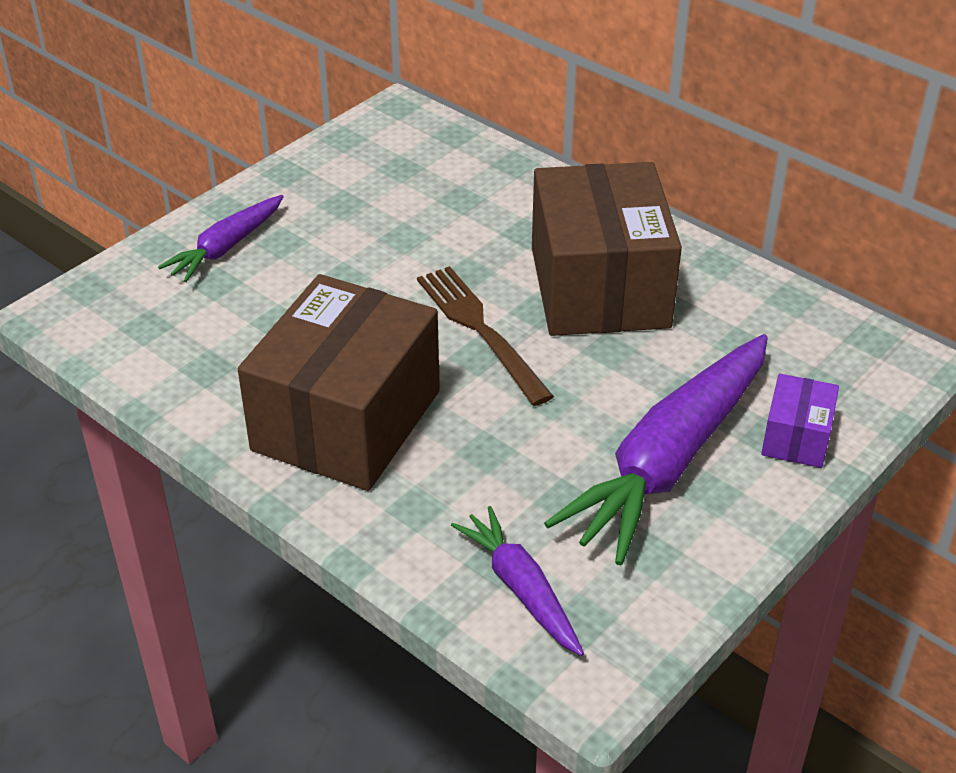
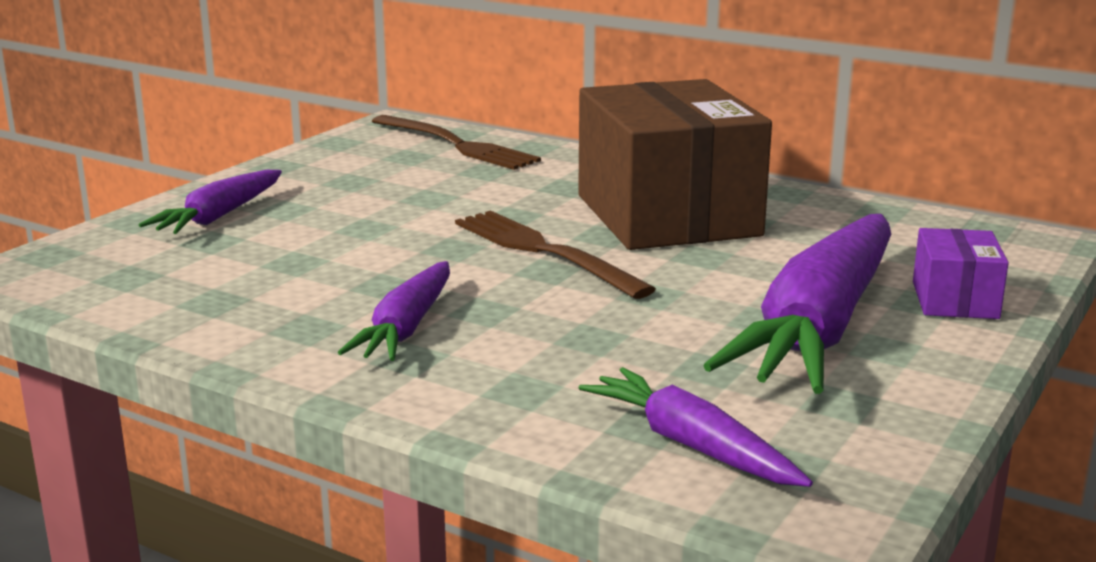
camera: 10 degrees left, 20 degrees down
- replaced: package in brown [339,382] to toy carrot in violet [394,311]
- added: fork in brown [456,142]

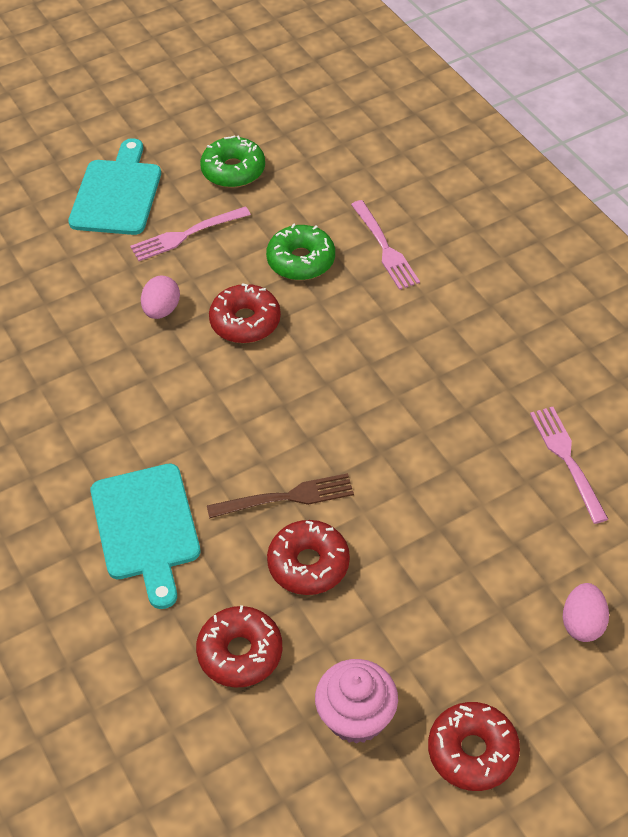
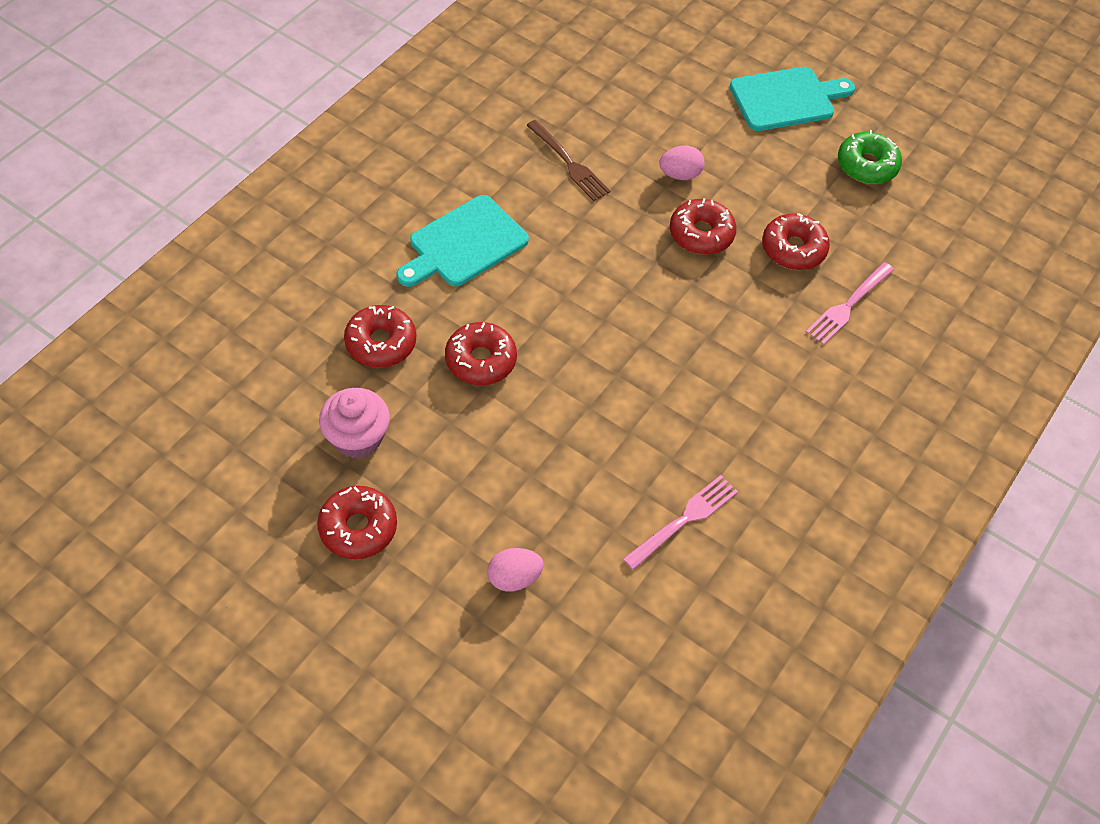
camera: 60 degrees right, 5 degrees up
- removed: fork in rose-pink [190,233]
- moved: fork in brown [280,496] to [568,160]
- recoloured: donut in green [300,251] to donut in crimson [796,241]

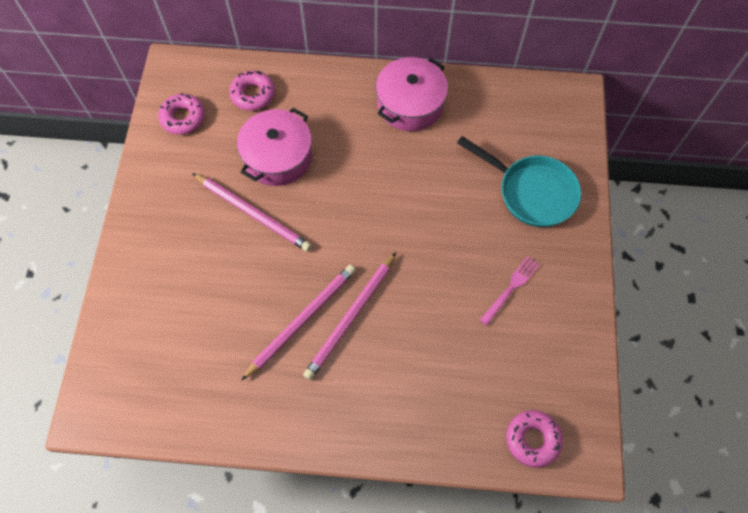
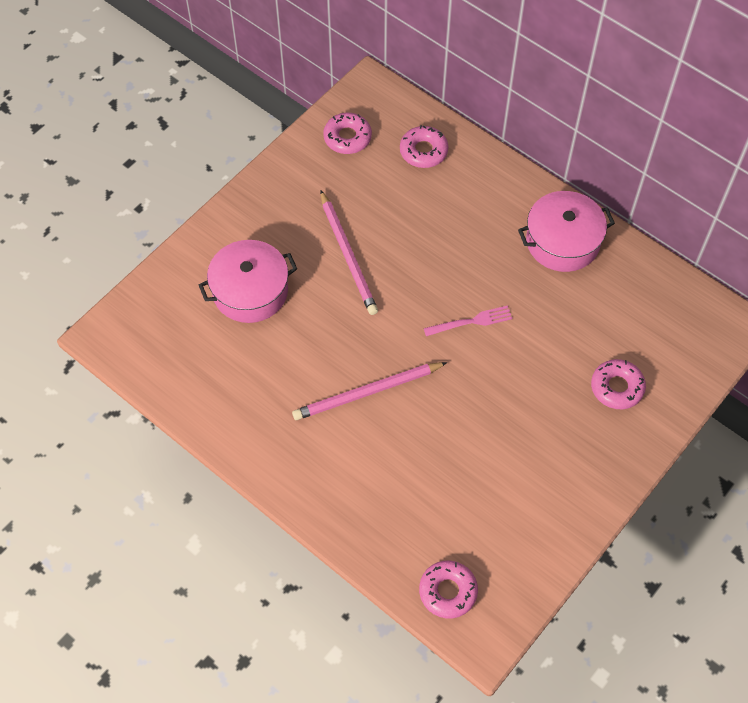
camera: 35 degrees right, 5 degrees down
- moved: pot in rose-pink [274,147] to [248,281]
- removed: lead pencil in rose-pink [298,323]
- replaced: pan in aqua [519,181] to donut in rose-pink [618,384]
- moved: fork in rose-pink [510,291] to [468,320]

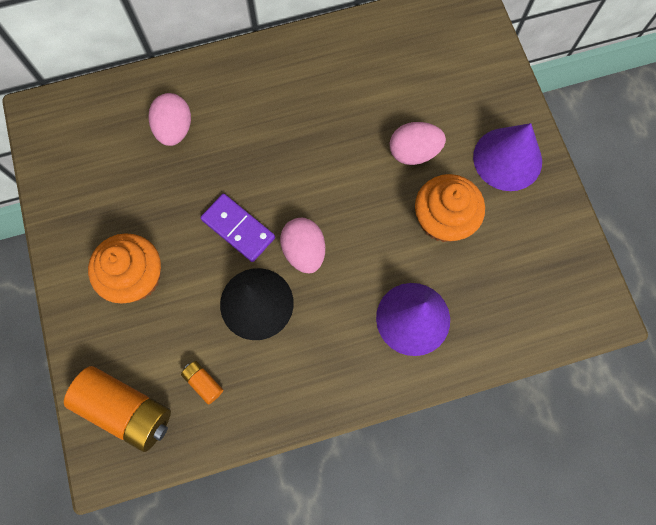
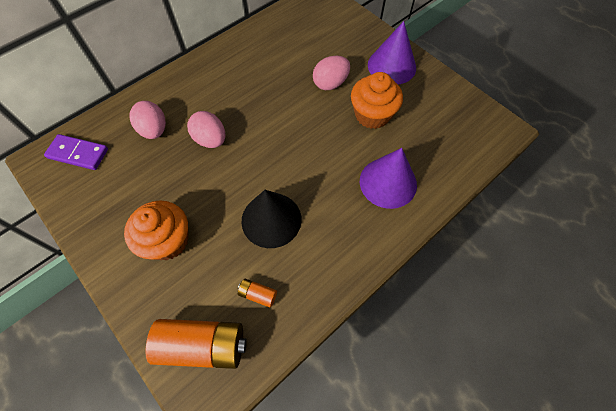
camera: 25 degrees left, 10 degrees down
- moved: domino in violet [238,228] to [76,152]
- moved: egg in rose-pink [302,245] to [206,129]

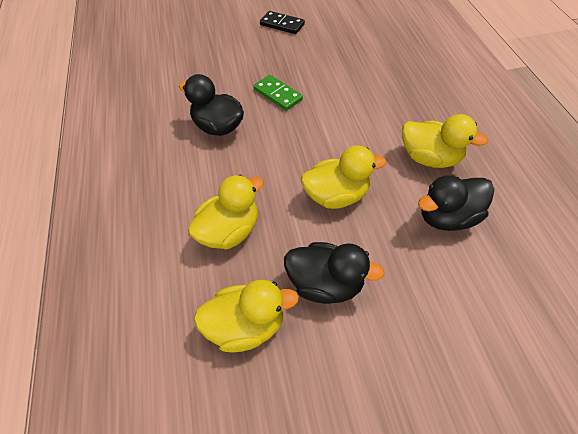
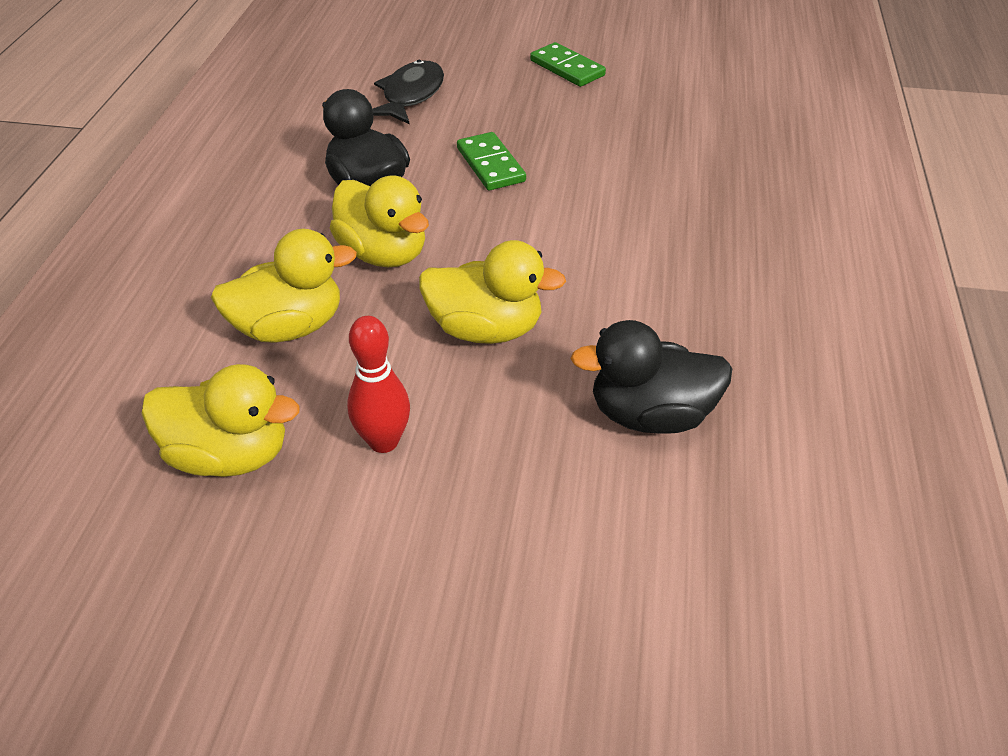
camera: 20 degrees right, 10 degrees down
- recoloured: domino in jet-black [282,22] to domino in green [568,64]
- replaced: toy duck in jet-black [334,273] to skittle in crimson [378,384]
- moved: toy duck in golden [445,141] to [379,221]
- added: fish in jet-black [408,92]

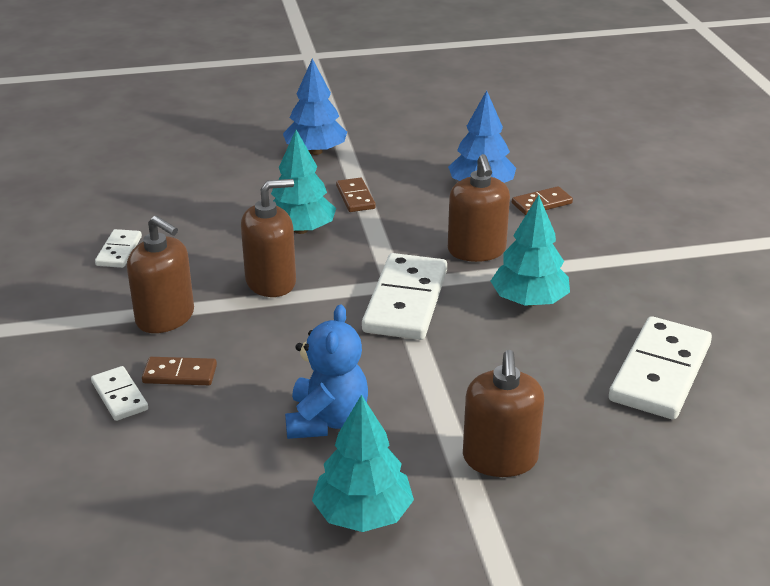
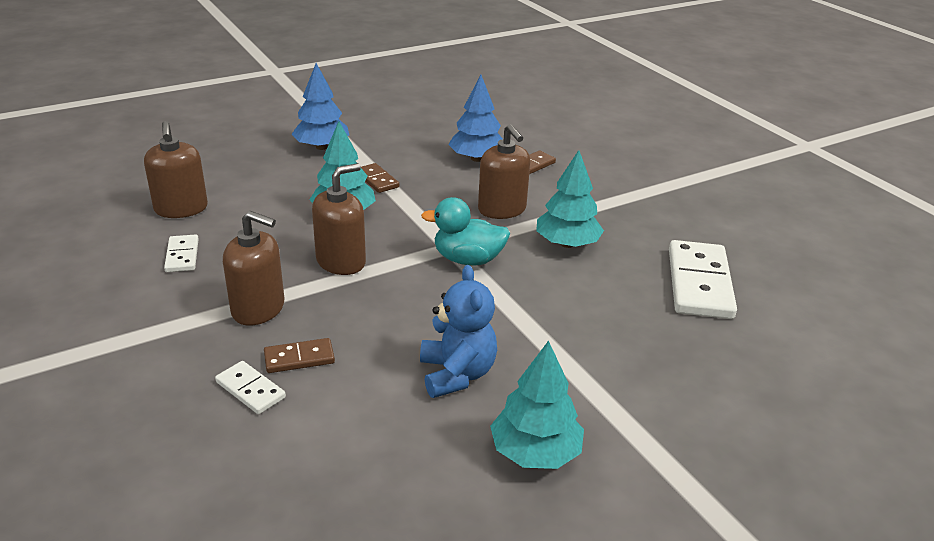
camera: 20 degrees left, 0 degrees up
- replaced: domino in pure white [404,296] to toy duck in aqua [465,231]
- moved: soap dispenser in brown [503,413] to [176,169]

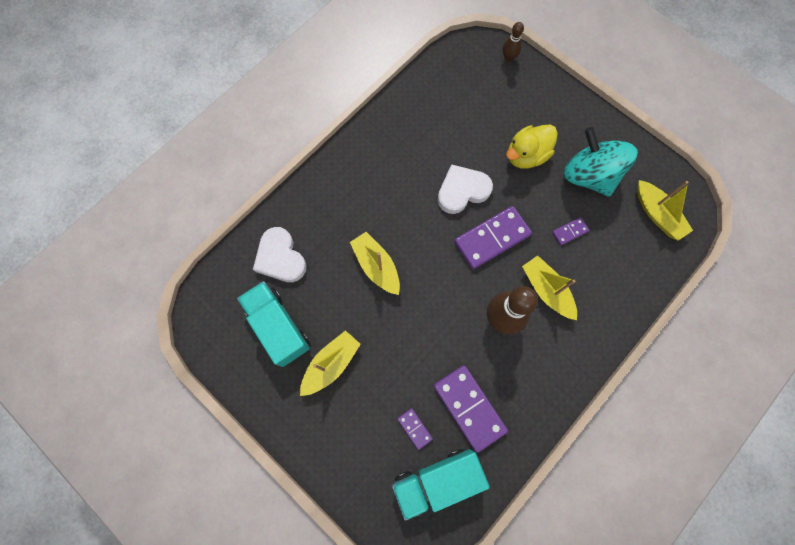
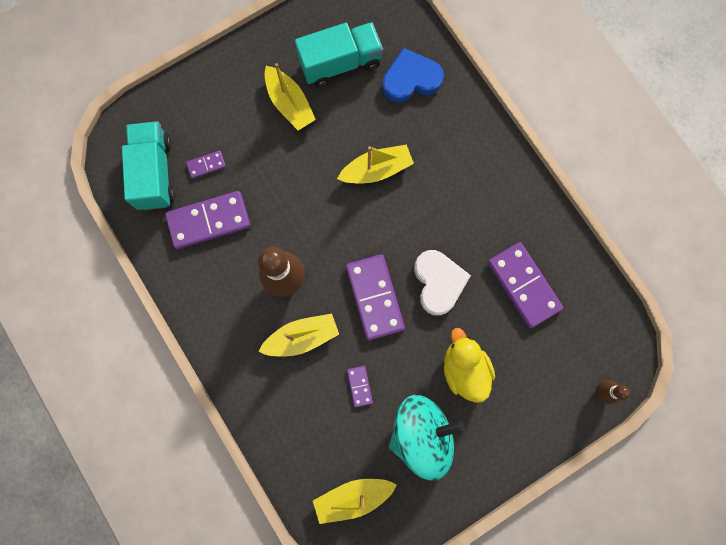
camera: 105 degrees right, 5 degrees up
- recoloured: heart in pure white [280,254] to heart in blue [413,75]
- added: domino in violet [525,285]

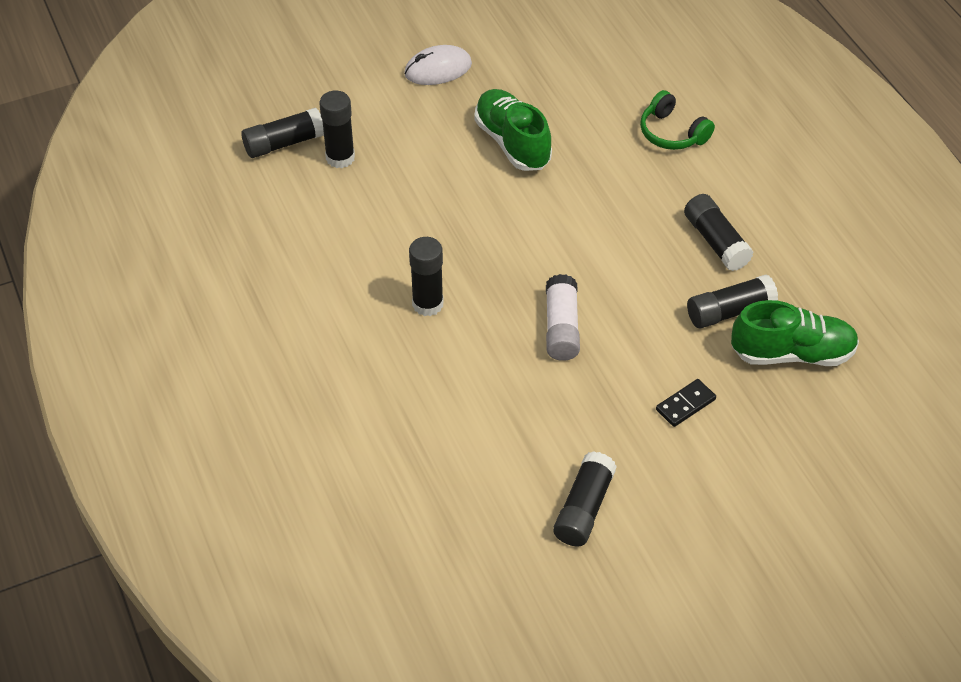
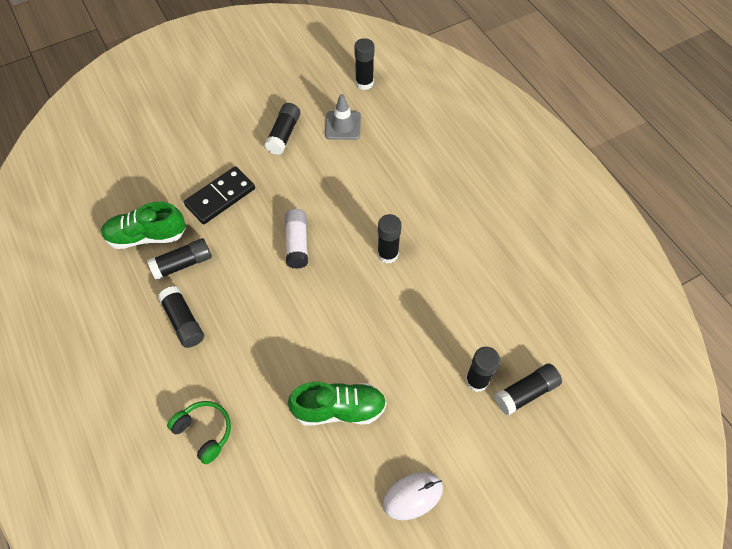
camera: 175 degrees right, 10 degrees up
- turned: sneaker in green [513,130] = [337,404] 60 degrees counterclockwise
- resized: domino in jet-black [686,403] = [219,195] x1.86
- added: road cone in grey [343,117]
- added: glue stick in jet-black [364,64]

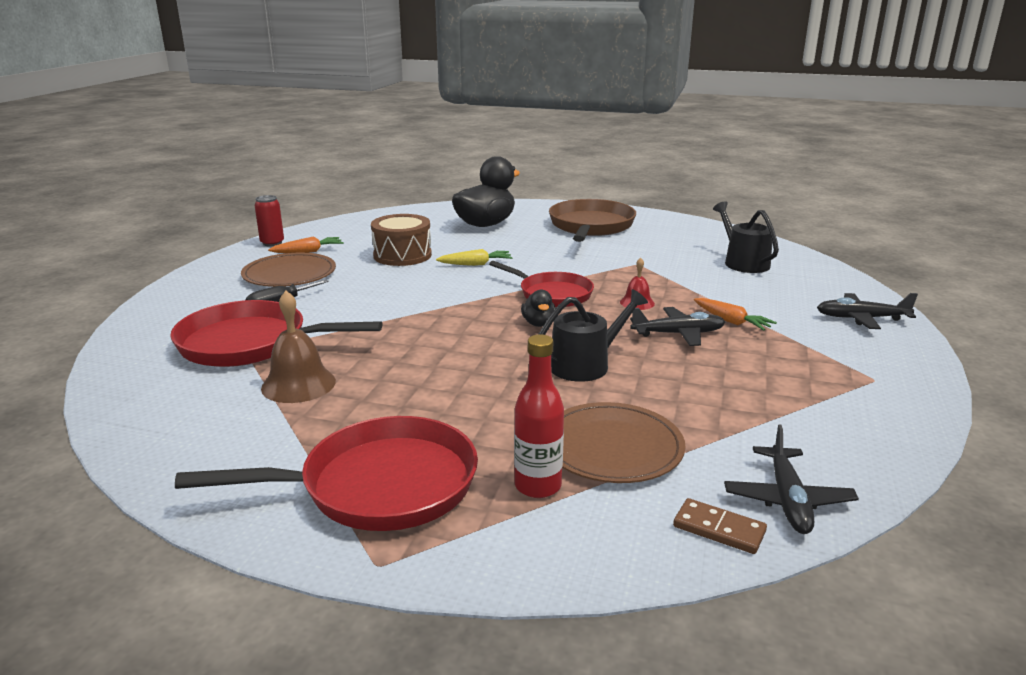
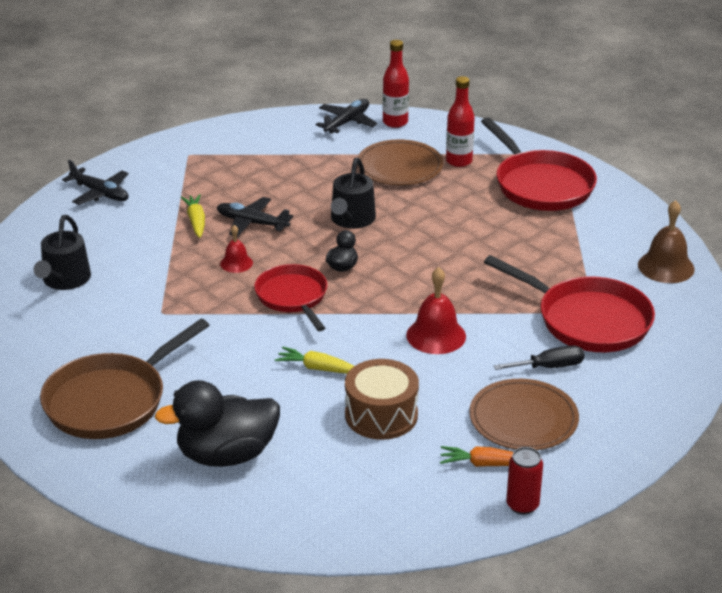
camera: 150 degrees left, 10 degrees up
- turned: pan in crimson [326,473] = [539,164] 135 degrees counterclockwise
- moved: bell in brown [298,347] to [666,241]
- turned: watering pot in jet-black [593,335] = [353,193] 75 degrees counterclockwise
- replaced: domino in brown [720,526] to bottle in crimson [396,84]
- recoloured: toy carrot in orange [735,314] to toy carrot in golden [192,216]
- added: bell in crimson [436,310]

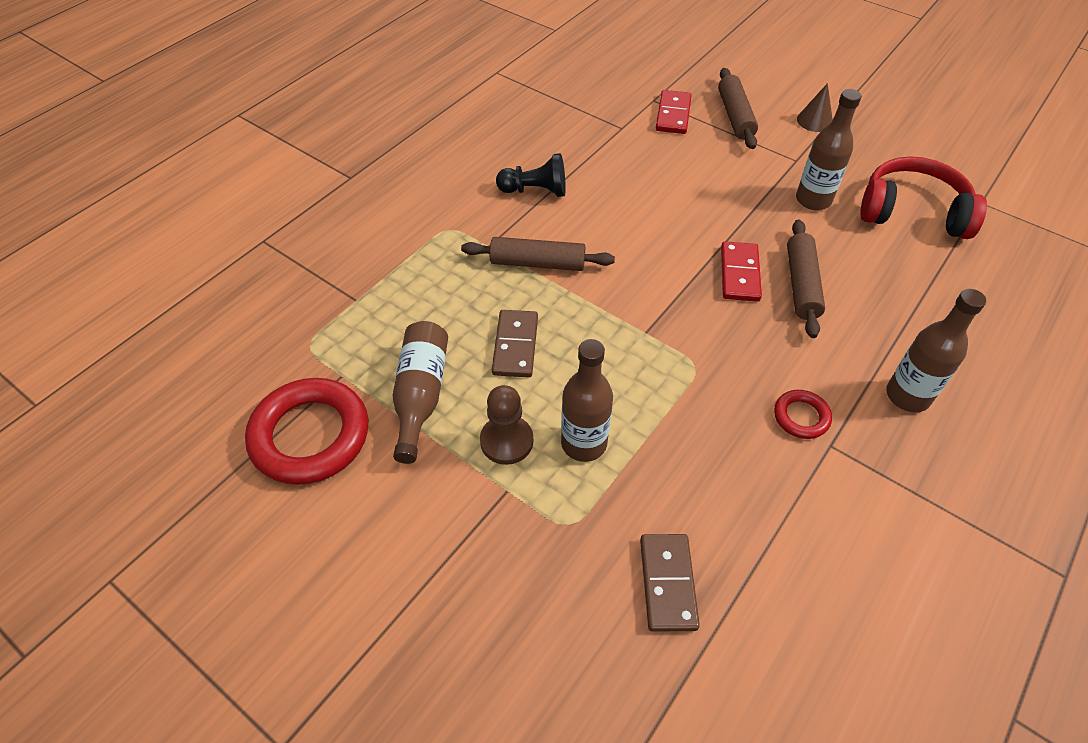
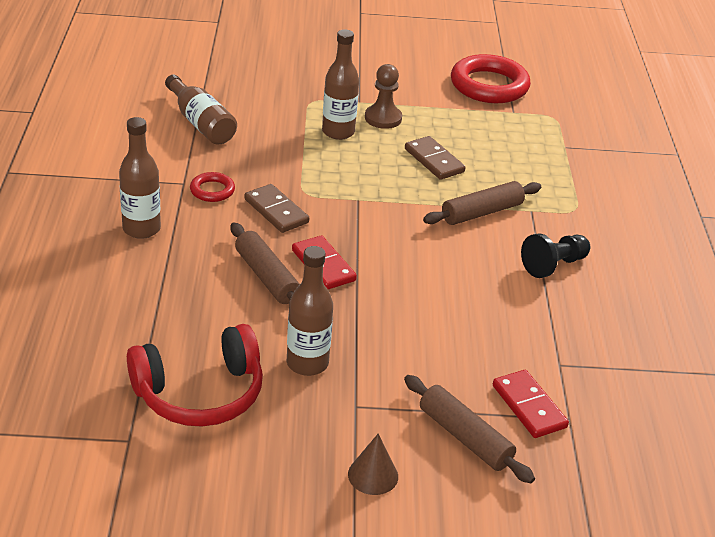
camera: 140 degrees right, 15 degrees down
- moved: bottle in brown [420,392] to [201,110]
- moved: domino in brown [670,583] to [276,208]

